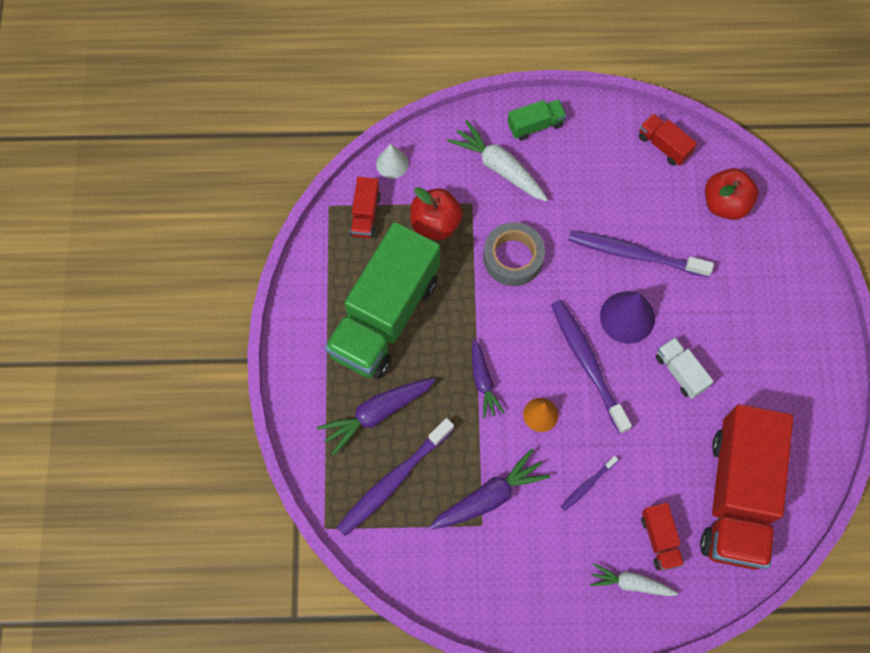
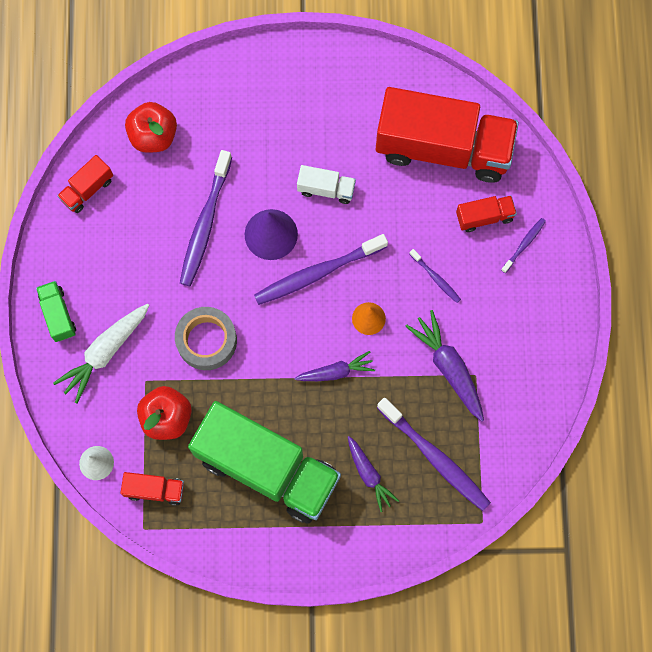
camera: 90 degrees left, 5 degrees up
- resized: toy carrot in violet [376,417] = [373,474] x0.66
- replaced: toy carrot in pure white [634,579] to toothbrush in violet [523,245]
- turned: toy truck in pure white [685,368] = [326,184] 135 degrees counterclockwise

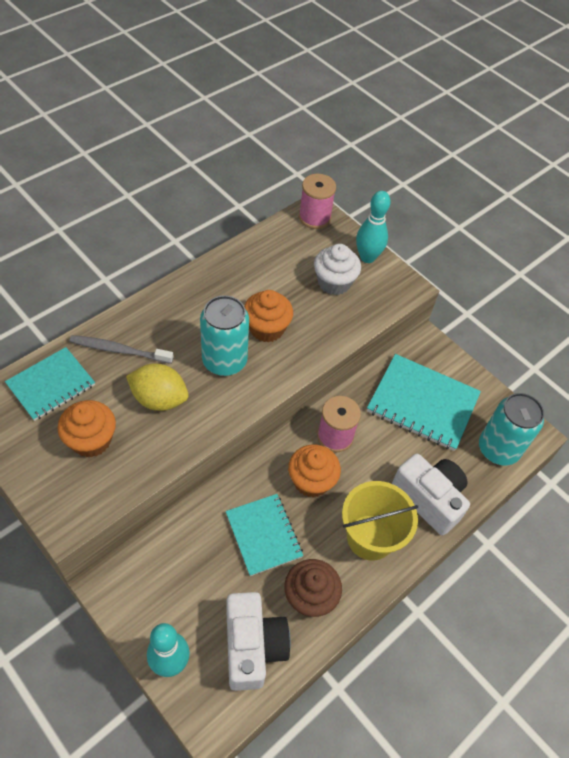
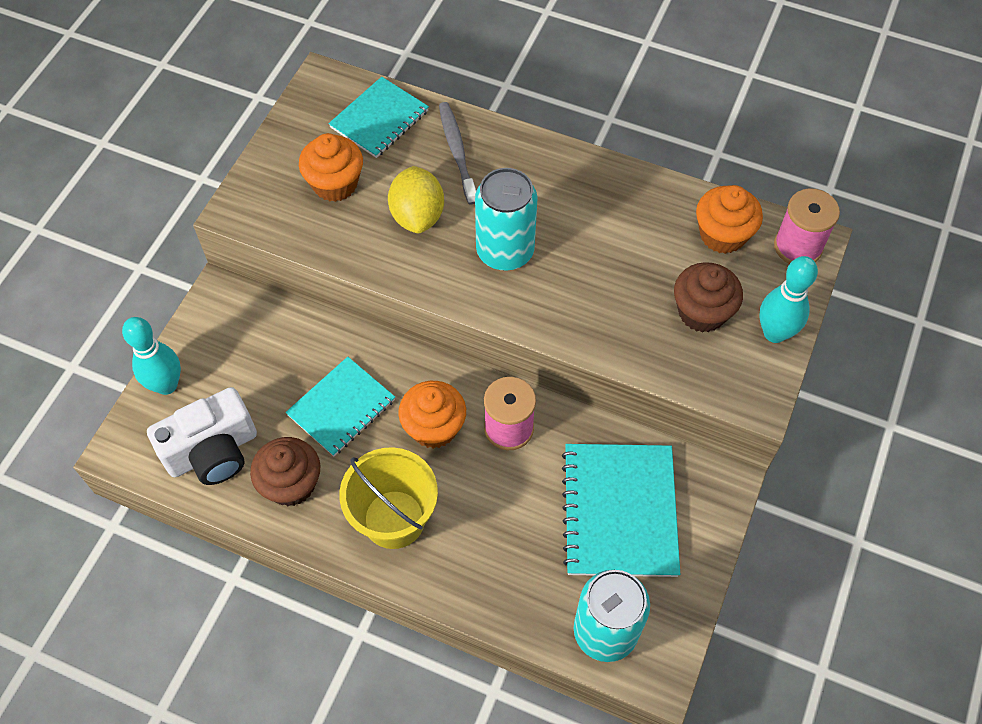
camera: 70 degrees right, 5 degrees up
- turned: exercise book in aqua [50,384] = [378,117] 75 degrees counterclockwise
- moved: fairy cake in orange [268,316] to [729,219]
- recoloured: fairy cake in pure white [337,269] to fairy cake in brown [708,297]
- removed: camera in pure white [431,494]

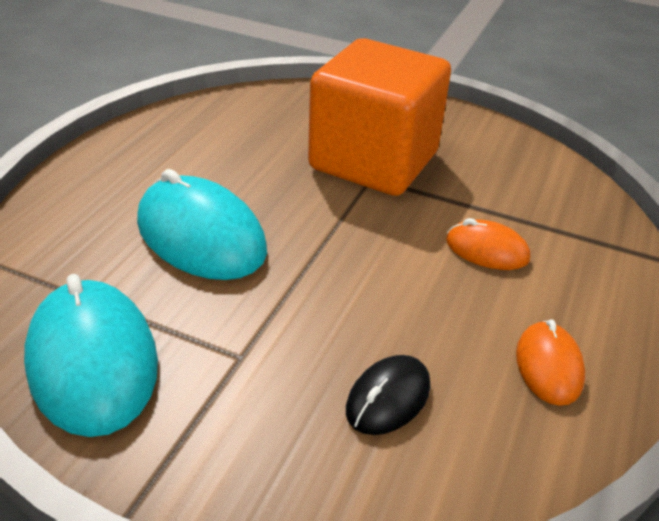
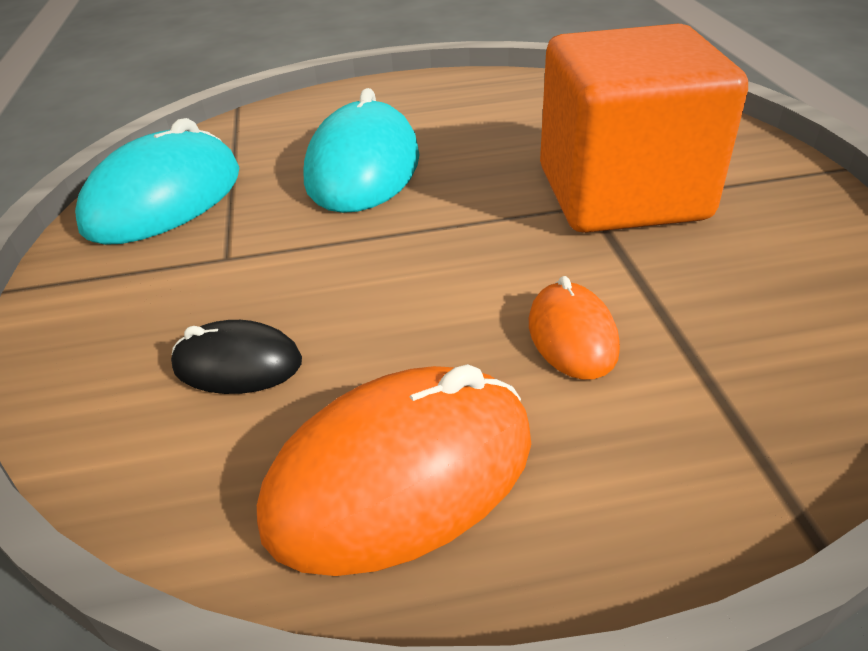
camera: 60 degrees right, 0 degrees up
- resized: computer mouse in orange [550,362] = [394,470] x1.86

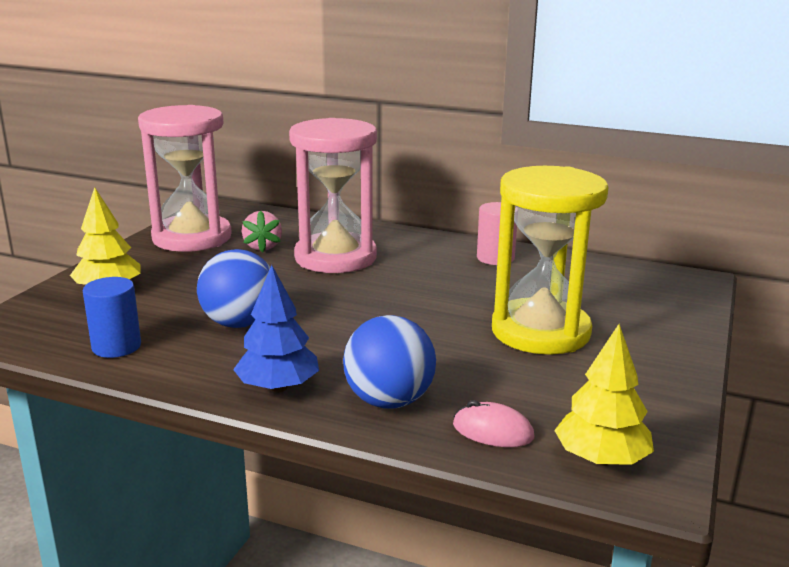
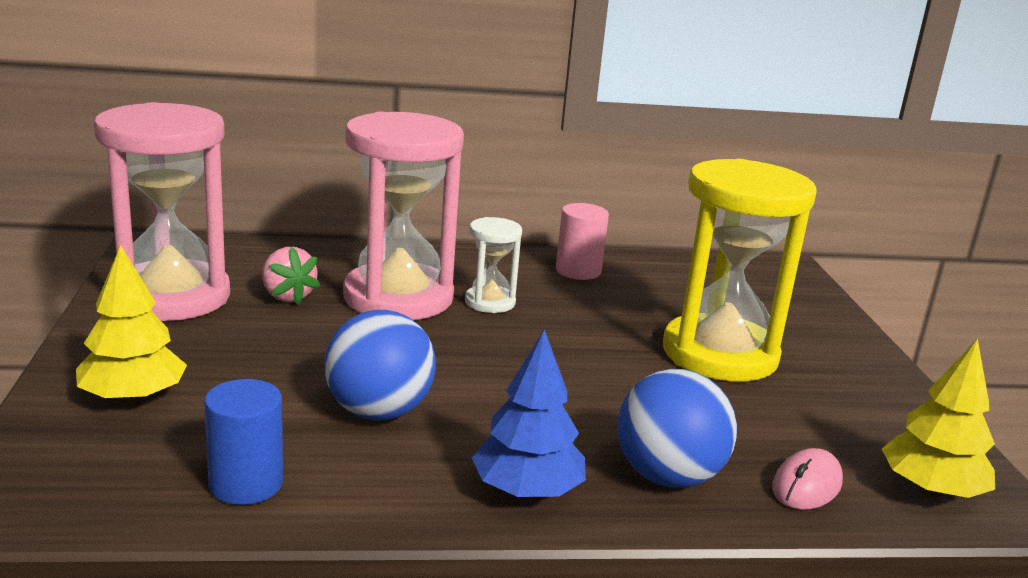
camera: 30 degrees left, 0 degrees up
- turned: computer mouse in rose-pink [493,423] = [807,479] 45 degrees counterclockwise
- added: sand timer in pure white [493,265]

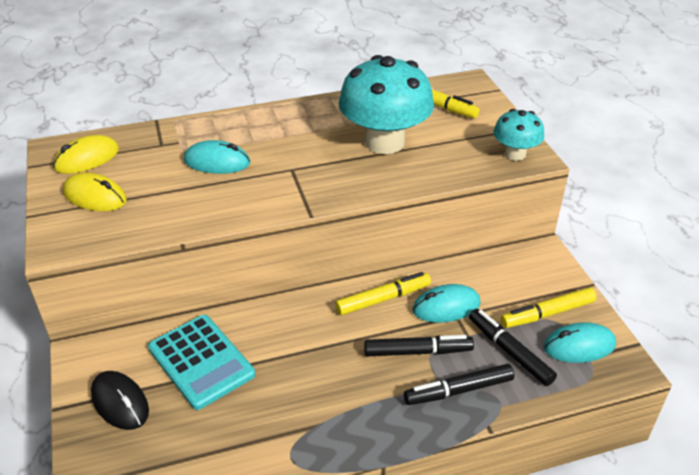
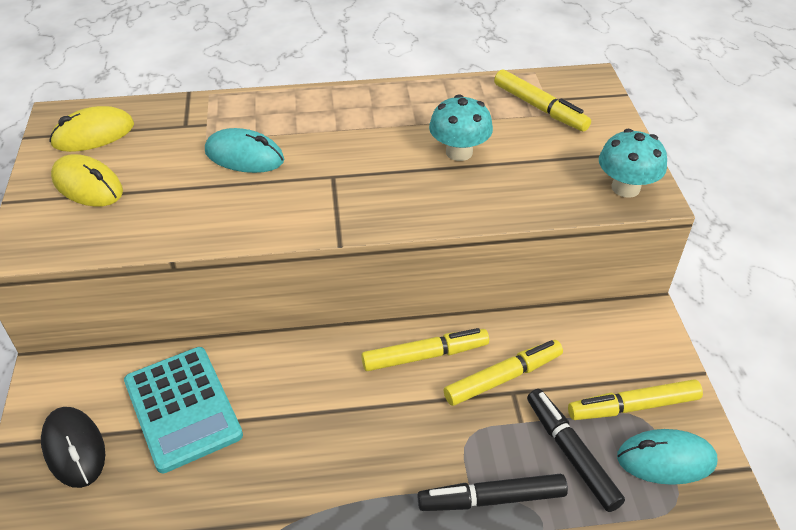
camera: 10 degrees right, 5 degrees up
- resized: fungus in aqua [386,104] = [461,127] x0.53
- removed: marker in jet-black [419,345]
- replaced: computer mouse in aqua [446,303] to marker in golden [503,373]

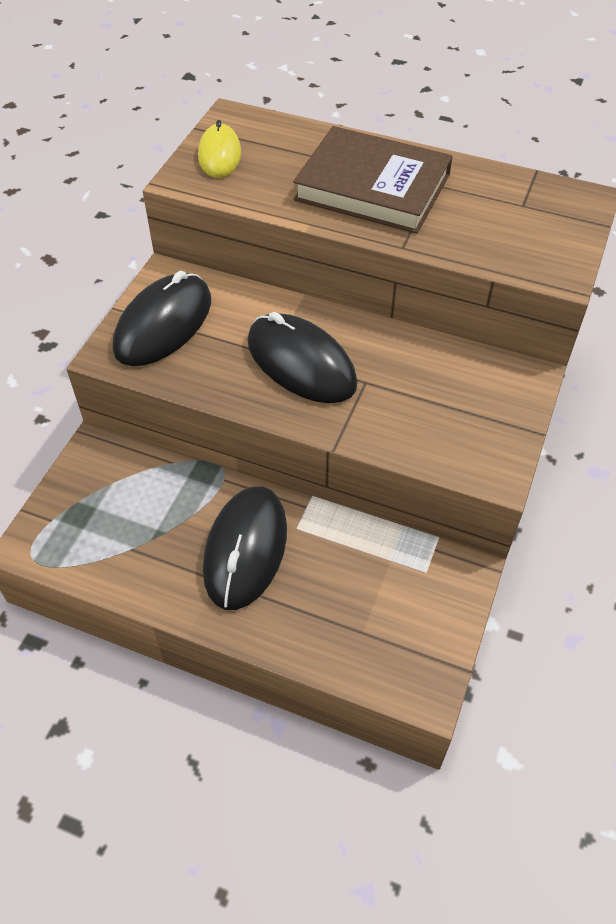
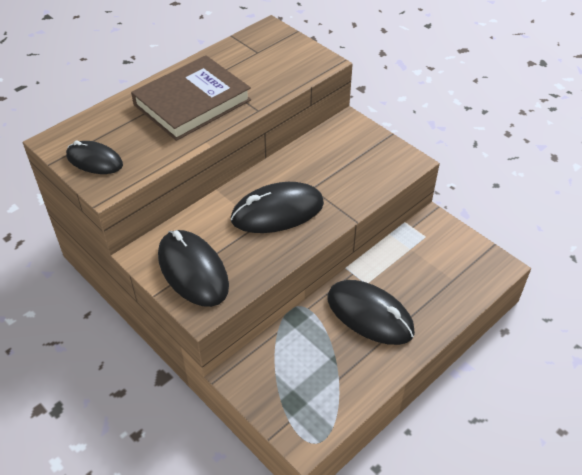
camera: 65 degrees left, 5 degrees down
- recoloured: computer mouse in golden [219,149] to computer mouse in jet-black [94,157]

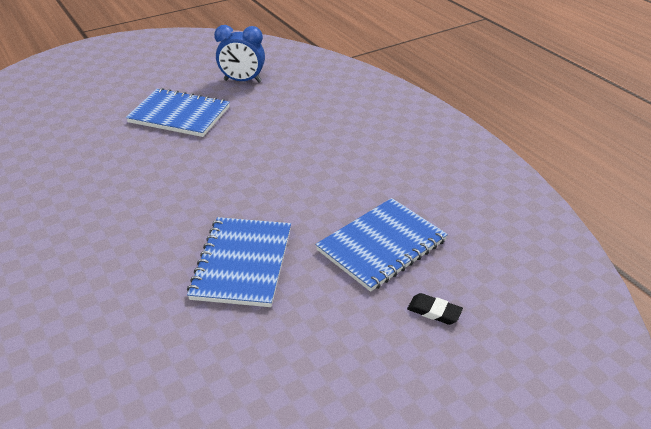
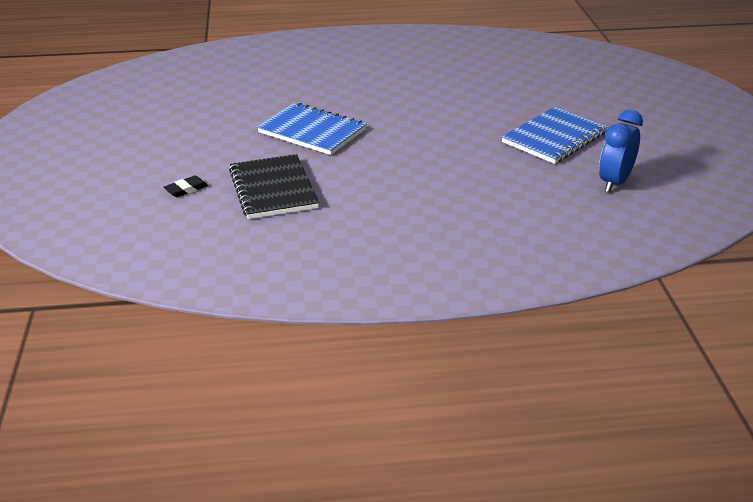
camera: 115 degrees right, 5 degrees down
- recoloured: exercise book in blue [382,245] to exercise book in jet-black [274,186]

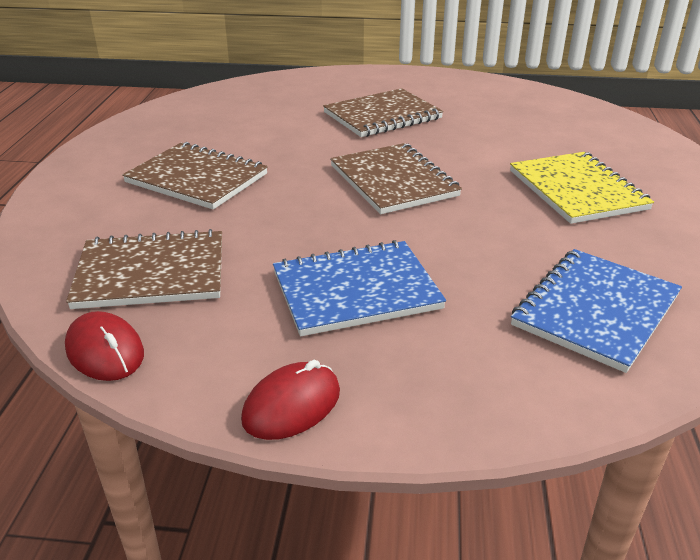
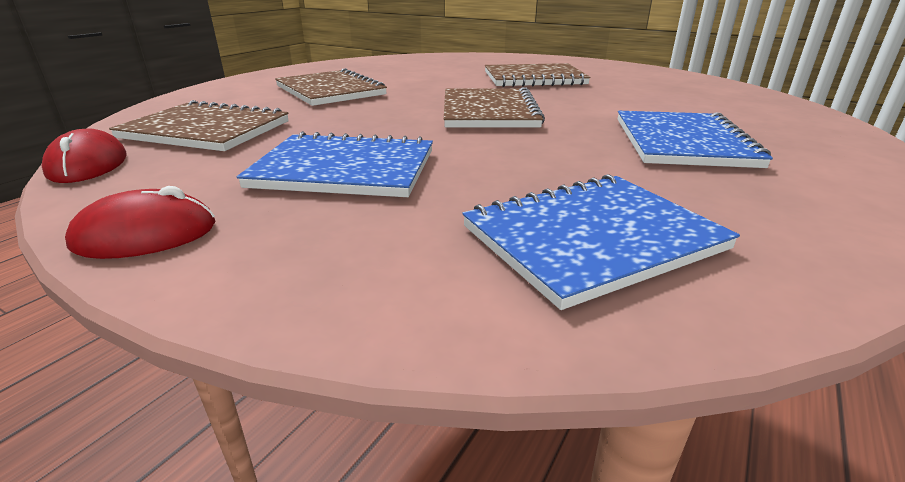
camera: 25 degrees right, 5 degrees down
- recoloured: exercise book in golden [582,188] to exercise book in blue [695,139]

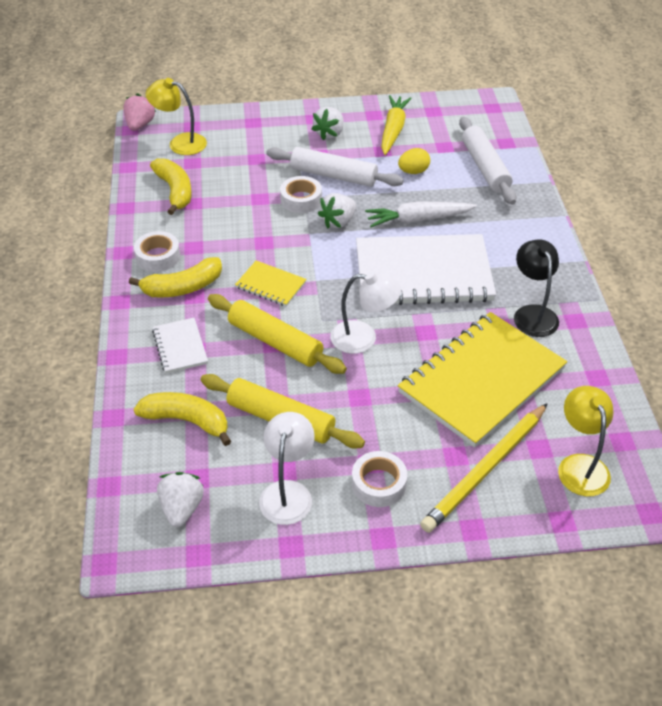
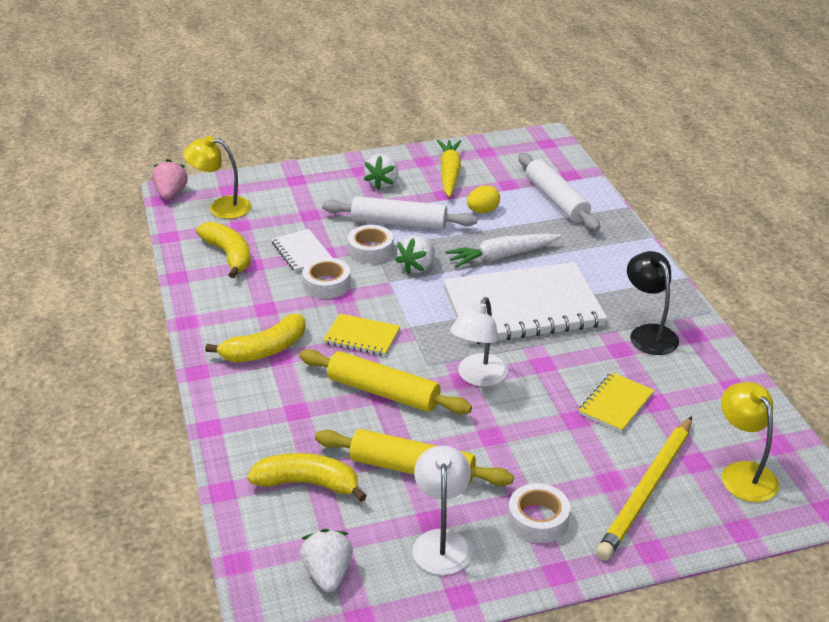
camera: 10 degrees left, 10 degrees down
- moved: sticky tape in pure white [157,251] to [326,278]
- moved: exercise book in pure white [180,345] to [302,250]
- turned: lamp in pure white [366,312] = [479,342] 120 degrees clockwise
- resized: exercise book in golden [482,379] = [616,402] x0.45

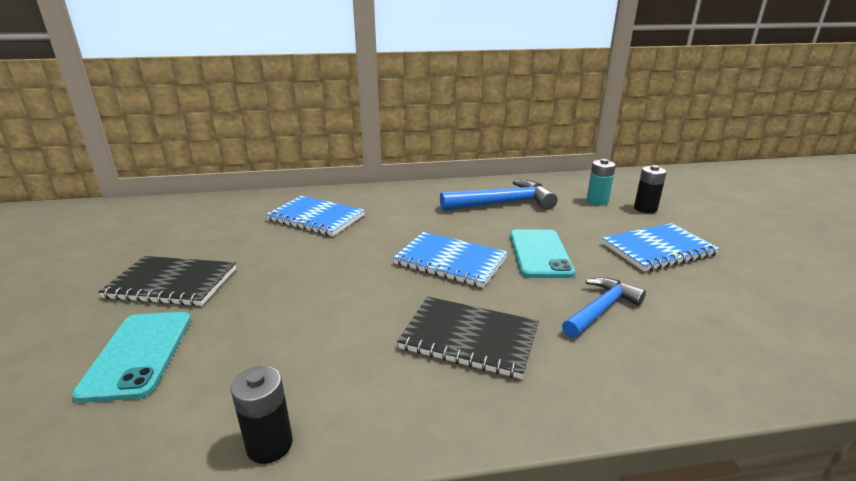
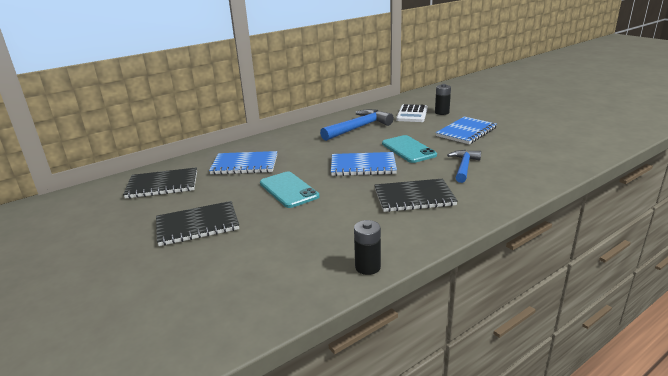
camera: 25 degrees left, 0 degrees up
- moved: smartphone in aqua [131,357] to [289,189]
- replaced: power cell in aqua [601,182] to pocket calculator in pure white [412,113]
- added: exercise book in jet-black [160,183]

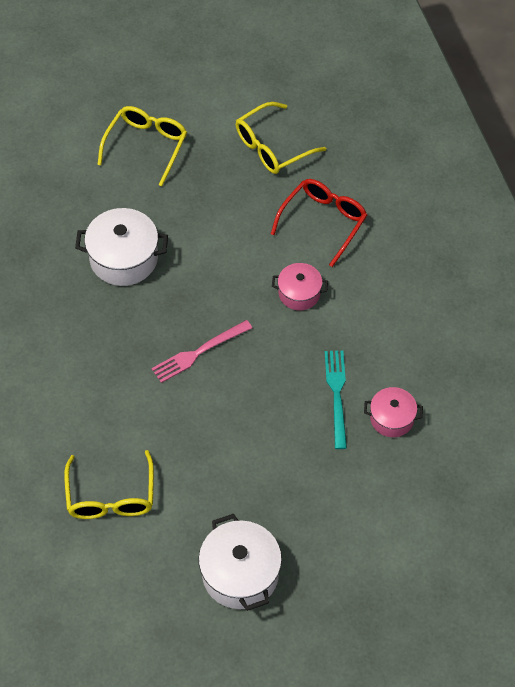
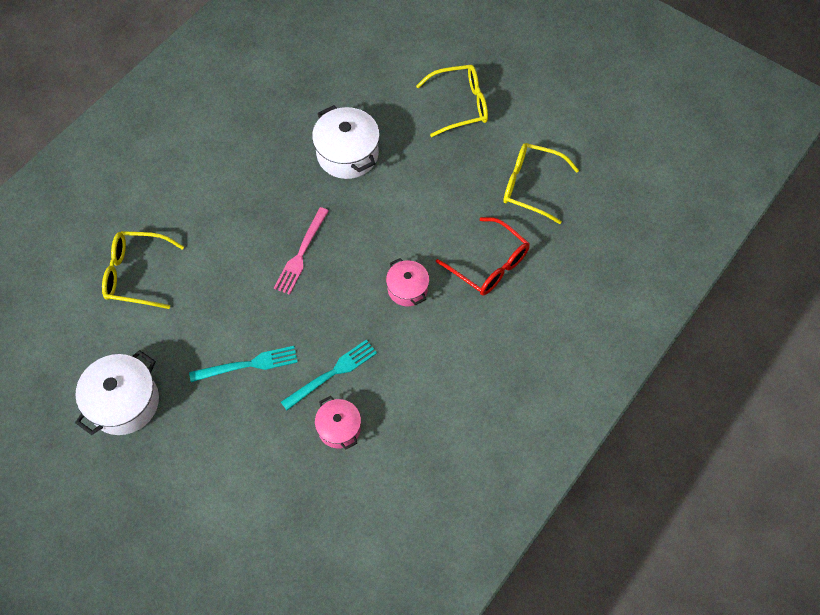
camera: 55 degrees right, 5 degrees up
- turned: glasses in golden [109,484] = [143,270] 45 degrees clockwise
- turned: fork in rose-pink [201,351] = [301,251] 90 degrees counterclockwise
- turned: glasses in crimson [319,223] = [483,256] 45 degrees clockwise
- added: fork in aqua [243,364]

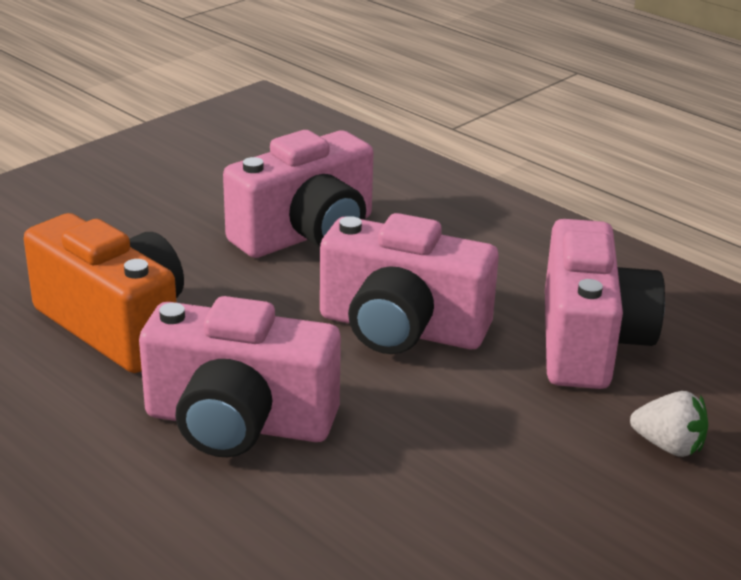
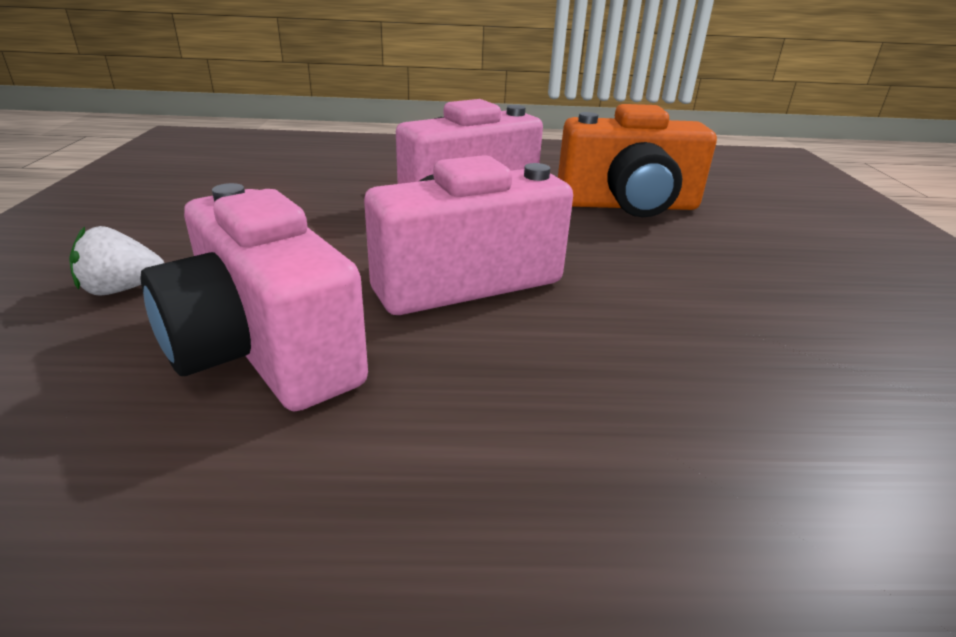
camera: 135 degrees right, 0 degrees up
- removed: camera in rose-pink [298,194]

